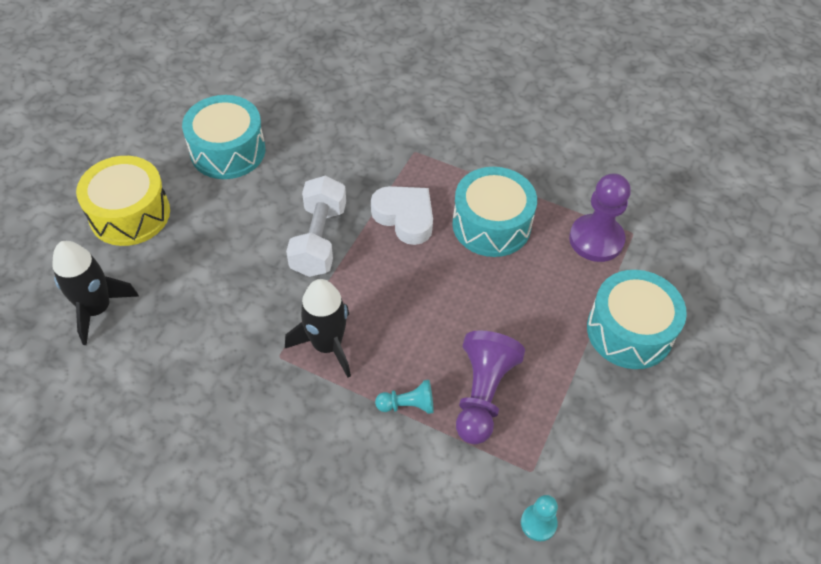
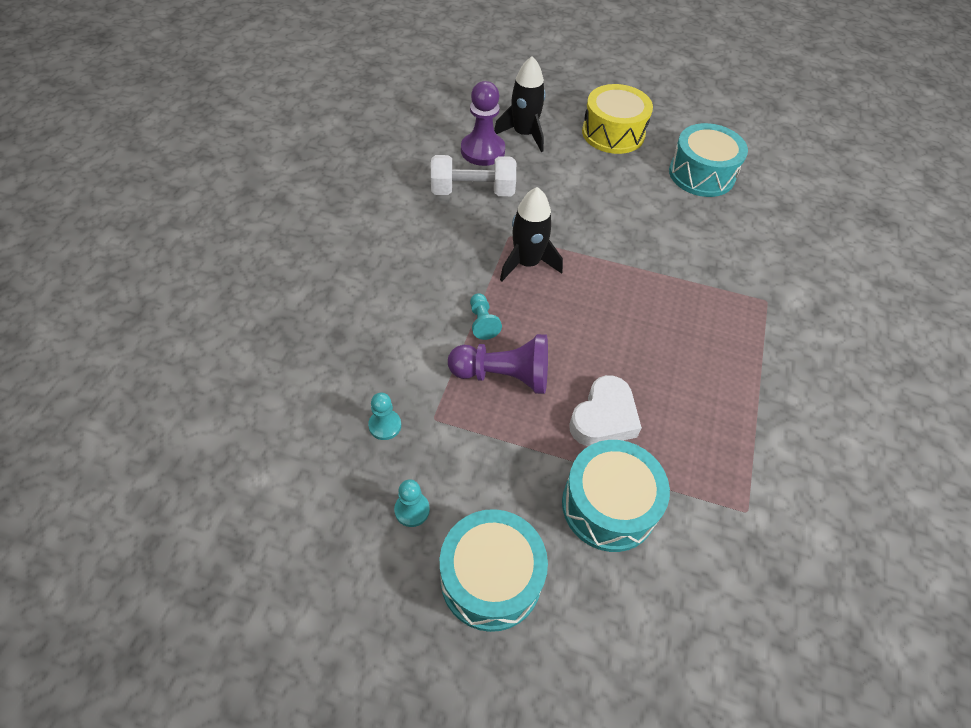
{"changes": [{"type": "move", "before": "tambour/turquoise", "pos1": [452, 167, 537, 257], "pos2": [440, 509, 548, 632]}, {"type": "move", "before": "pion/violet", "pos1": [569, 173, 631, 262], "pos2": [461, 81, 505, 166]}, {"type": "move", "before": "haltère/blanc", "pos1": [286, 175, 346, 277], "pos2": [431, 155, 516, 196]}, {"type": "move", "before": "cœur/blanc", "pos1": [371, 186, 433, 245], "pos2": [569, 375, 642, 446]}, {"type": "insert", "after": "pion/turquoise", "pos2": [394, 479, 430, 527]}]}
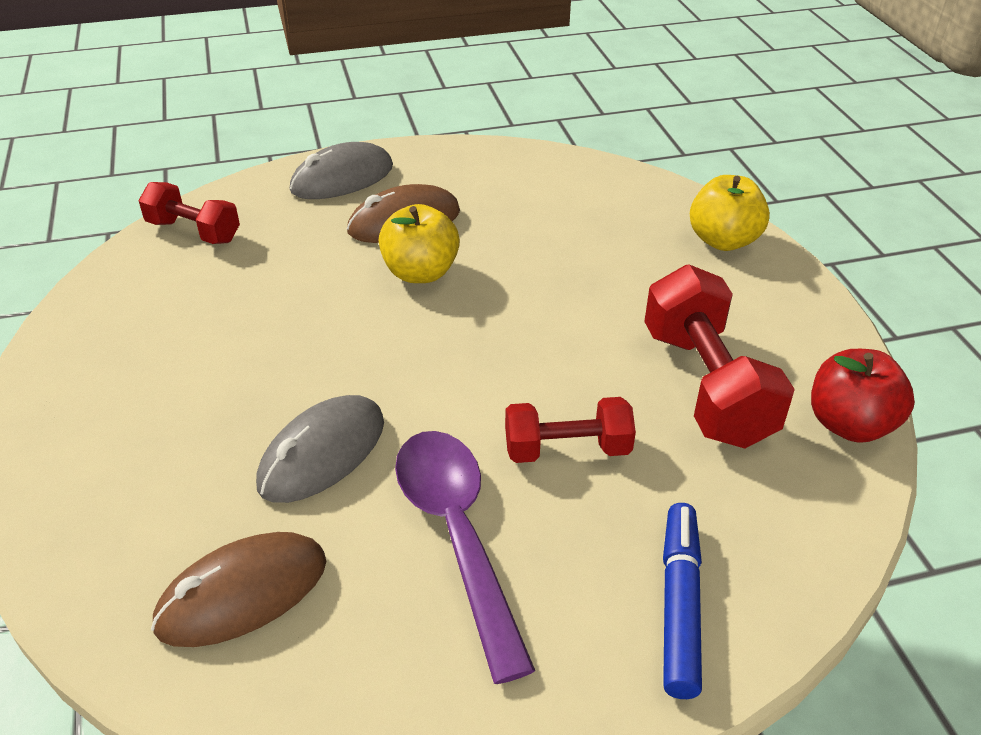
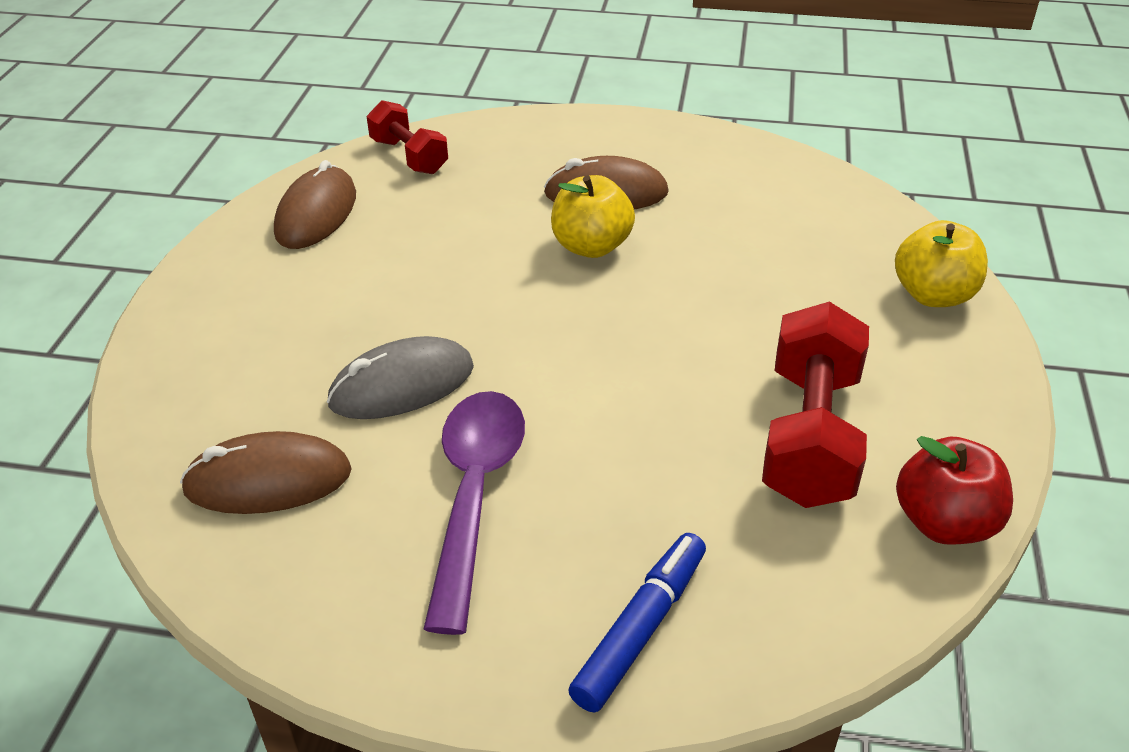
{"changes": [{"type": "delete", "before": "souris/gris", "pos1": [290, 142, 393, 199]}, {"type": "delete", "before": "haltère/rouge", "pos1": [505, 397, 636, 463]}, {"type": "insert", "after": "souris/marron", "pos2": [274, 160, 356, 249]}]}
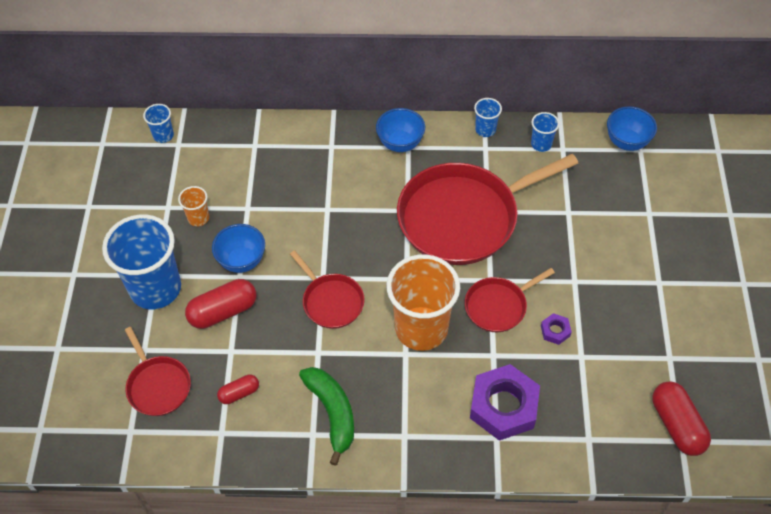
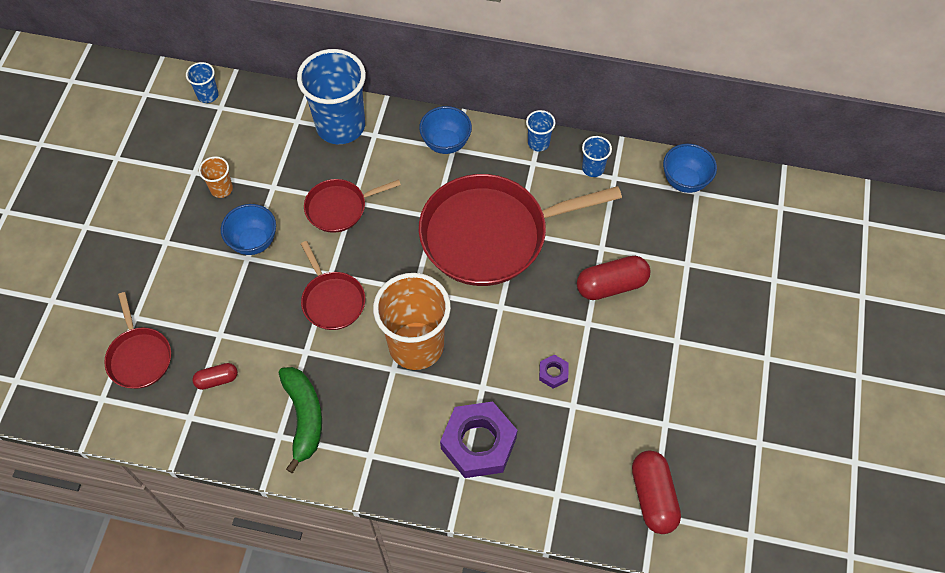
{"changes": [{"type": "move", "before": "gobelet/bleu", "pos1": [102, 214, 181, 309], "pos2": [297, 49, 366, 144]}, {"type": "move", "before": "poêle/rouge", "pos1": [465, 268, 555, 332], "pos2": [304, 179, 401, 233]}, {"type": "move", "before": "gélule/rouge", "pos1": [185, 279, 257, 329], "pos2": [577, 256, 651, 300]}]}
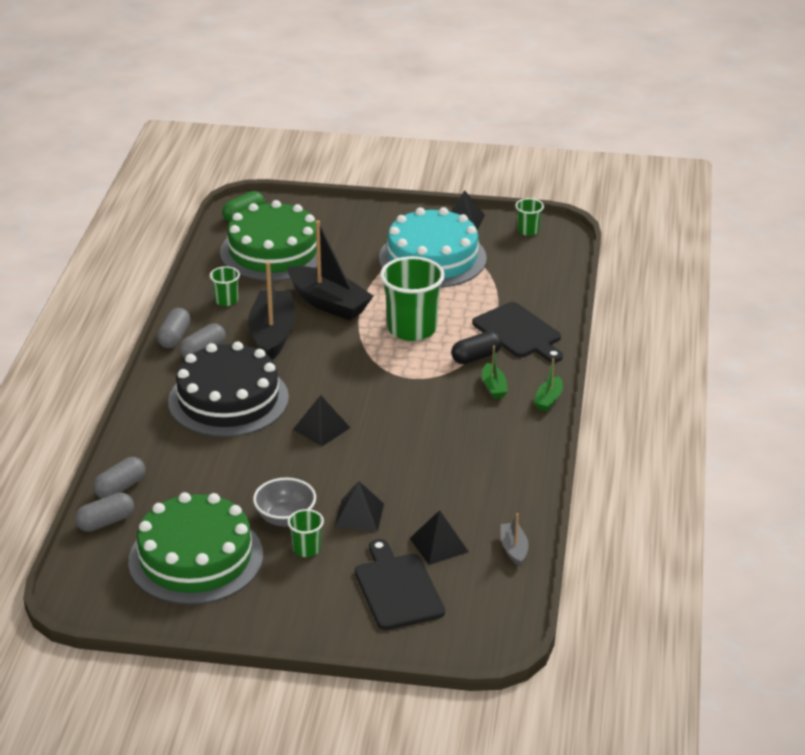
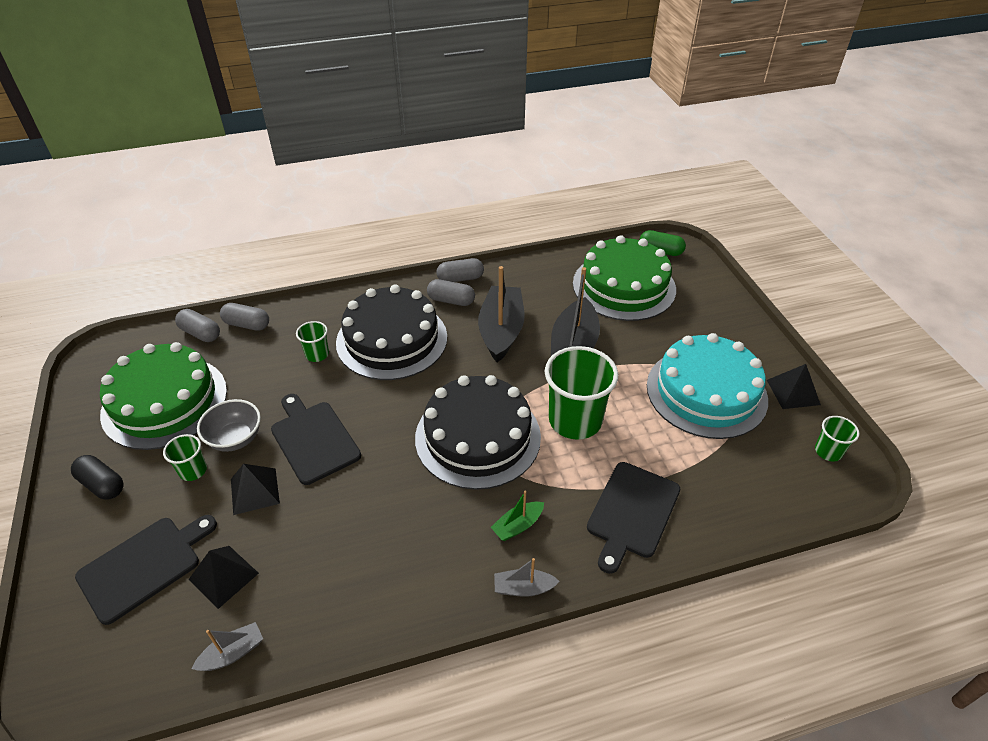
{"changes": [{"type": "rotate", "before": "bateau/noir", "pos1": [248, 261, 296, 360], "pos2": [478, 266, 524, 362], "turn": -60}, {"type": "move", "before": "gobelet/vert", "pos1": [210, 266, 240, 306], "pos2": [296, 321, 329, 362]}, {"type": "move", "before": "gélule/noir", "pos1": [451, 331, 502, 364], "pos2": [71, 455, 124, 500]}, {"type": "recolor", "before": "bateau/vert", "after": "bateau/gris", "pos1": [534, 358, 563, 411], "pos2": [494, 558, 560, 597]}, {"type": "delete", "before": "pyramide/noir", "pos1": [293, 395, 350, 446]}, {"type": "insert", "after": "gâteau/noir", "pos2": [415, 375, 541, 490]}, {"type": "insert", "after": "planche à découper/noir", "pos2": [271, 394, 361, 485]}]}
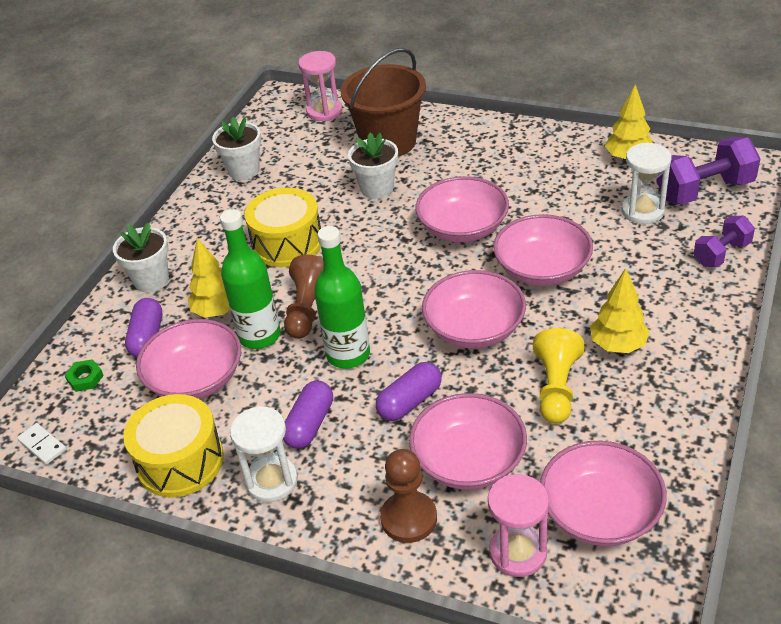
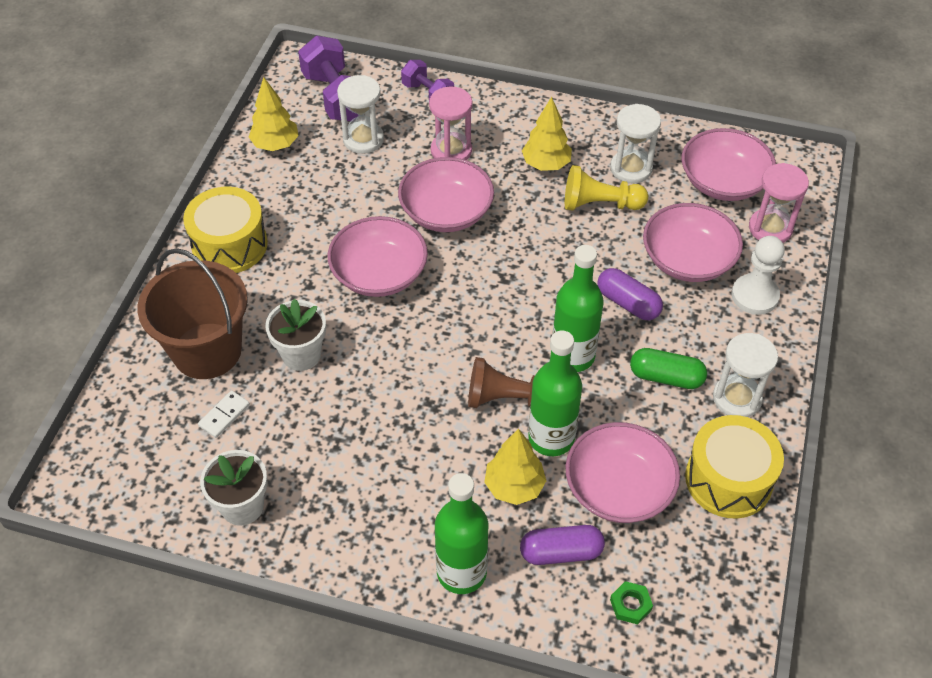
{"changes": [{"type": "move", "before": "sablier/rose", "pos1": [298, 51, 342, 121], "pos2": [429, 87, 472, 160]}, {"type": "move", "before": "tambour/jaune", "pos1": [245, 188, 321, 267], "pos2": [183, 187, 268, 273]}, {"type": "replace", "before": "pot de fleurs/blanc", "after": "bouteille/vert", "pos1": [113, 223, 169, 292], "pos2": [435, 473, 488, 594]}, {"type": "delete", "before": "bol/rose", "pos1": [422, 270, 526, 348]}, {"type": "recolor", "before": "gélule/violet", "after": "gélule/vert", "pos1": [283, 381, 333, 449], "pos2": [630, 348, 707, 389]}, {"type": "move", "before": "domino/blanc", "pos1": [17, 423, 66, 465], "pos2": [198, 391, 250, 438]}, {"type": "recolor", "before": "pion/marron", "after": "pion/blanc", "pos1": [380, 449, 437, 543], "pos2": [732, 236, 785, 315]}, {"type": "insert", "after": "sablier/blanc", "pos2": [610, 104, 661, 184]}]}
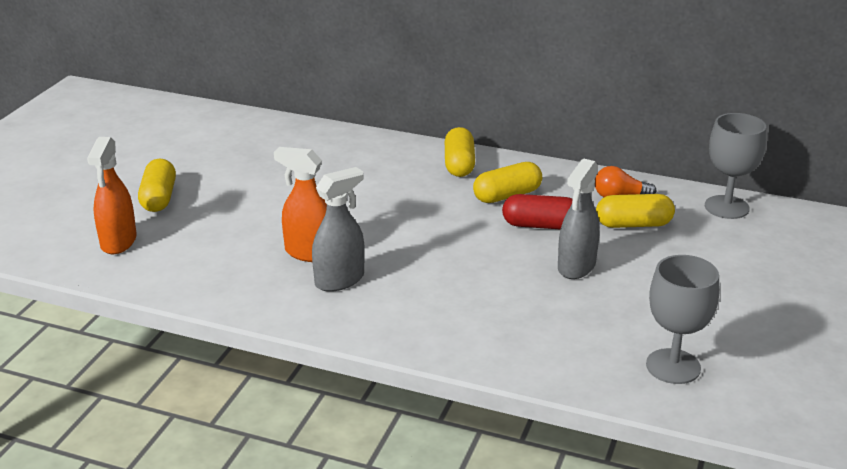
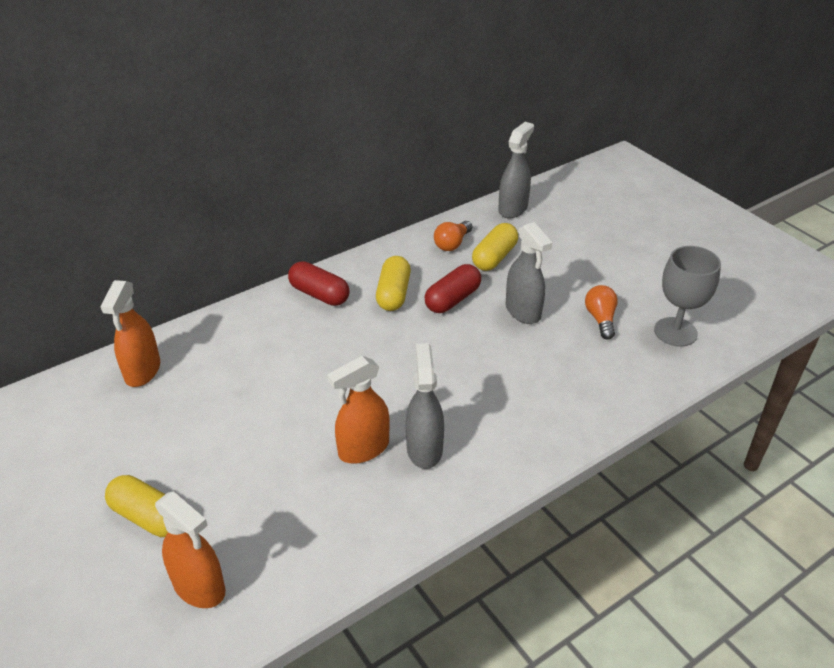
{"changes": [{"type": "replace", "before": "verre à pied/gris", "after": "vaporisateur/gris", "pos1": [705, 113, 766, 219], "pos2": [498, 122, 534, 218]}, {"type": "recolor", "before": "gélule/jaune", "after": "gélule/rouge", "pos1": [445, 127, 475, 177], "pos2": [288, 261, 350, 306]}, {"type": "insert", "after": "vaporisateur/orange", "pos2": [100, 280, 160, 387]}, {"type": "insert", "after": "ampoule/orange", "pos2": [585, 285, 618, 340]}]}
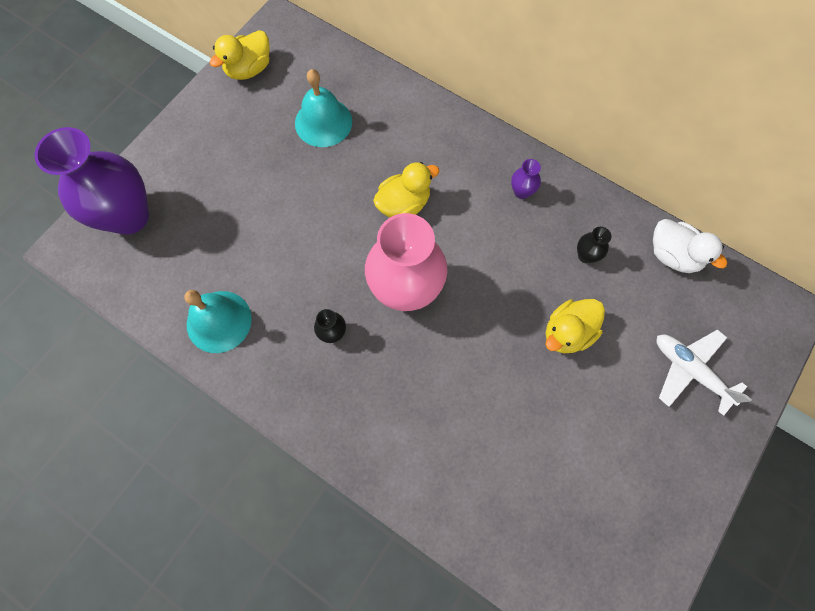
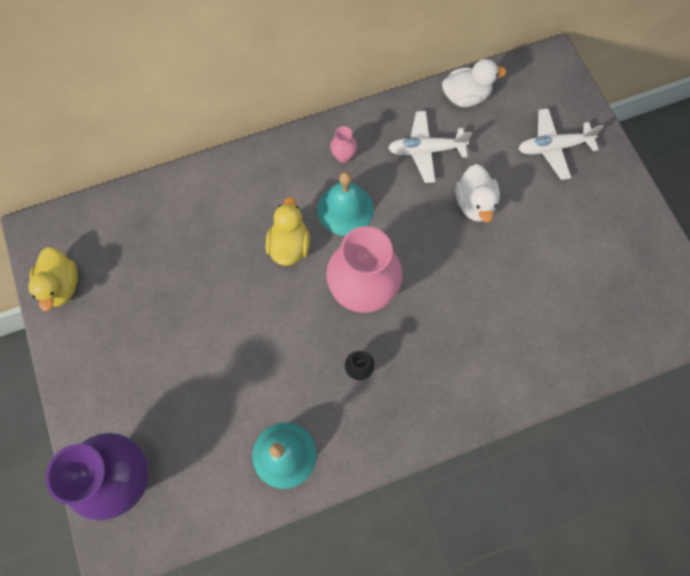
{"changes": [{"type": "move", "before": "cloche/turquoise", "pos1": [295, 69, 352, 147], "pos2": [317, 172, 374, 236]}, {"type": "recolor", "before": "vase/violet", "after": "vase/rose", "pos1": [511, 159, 541, 199], "pos2": [330, 126, 357, 163]}, {"type": "replace", "before": "vase/noir", "after": "avion/blanc", "pos1": [577, 227, 612, 263], "pos2": [388, 111, 472, 183]}, {"type": "recolor", "before": "canard/jaune", "after": "canard/blanc", "pos1": [545, 299, 605, 353], "pos2": [456, 164, 500, 222]}]}
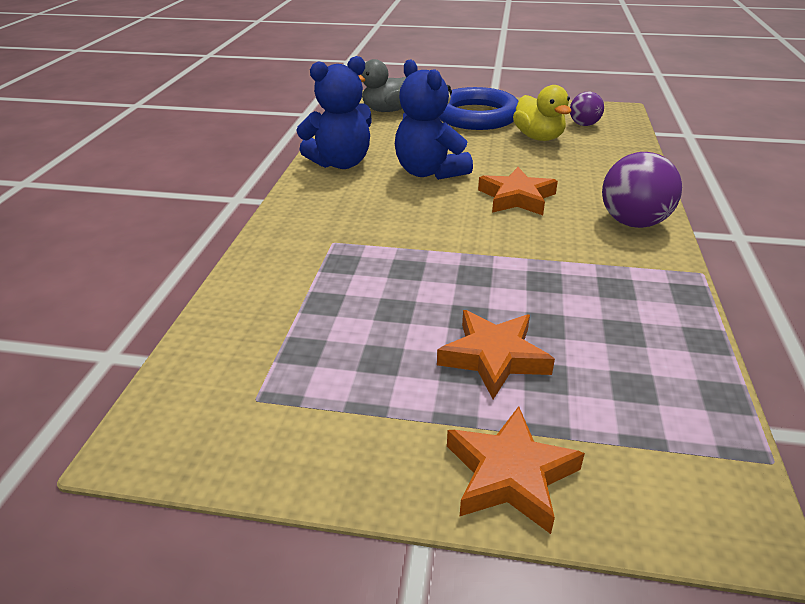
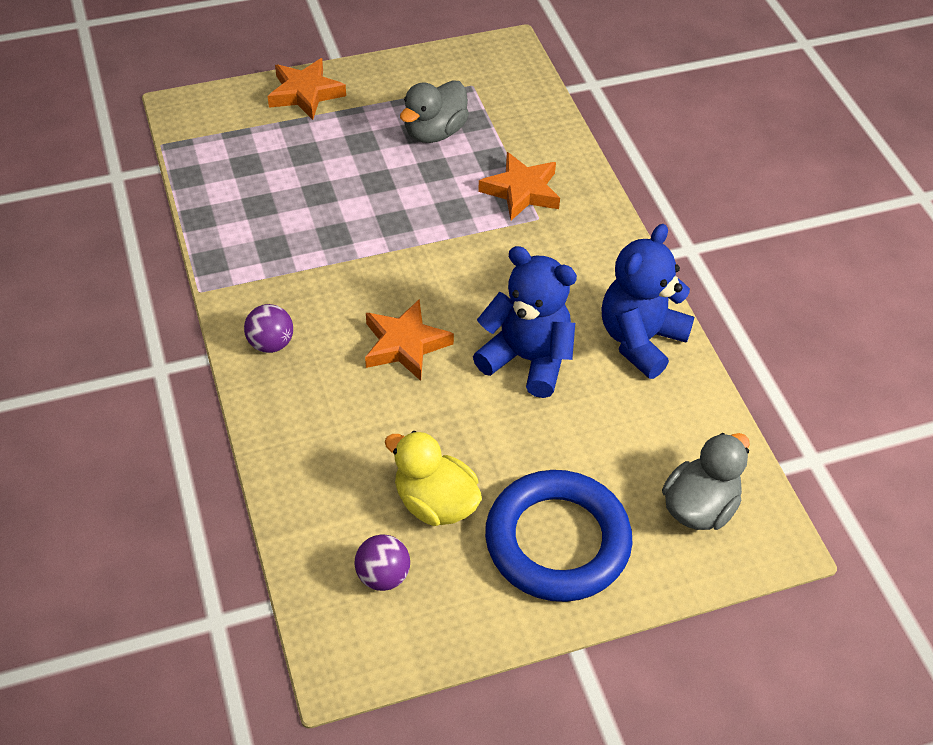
{"changes": [{"type": "resize", "before": "balle/violet", "pos1": [602, 152, 682, 228], "pos2": [244, 304, 293, 353], "scale": 0.6}, {"type": "move", "before": "étoile/orange", "pos1": [437, 310, 555, 399], "pos2": [478, 152, 560, 220]}, {"type": "insert", "after": "canard/gris", "pos2": [400, 80, 469, 143]}]}
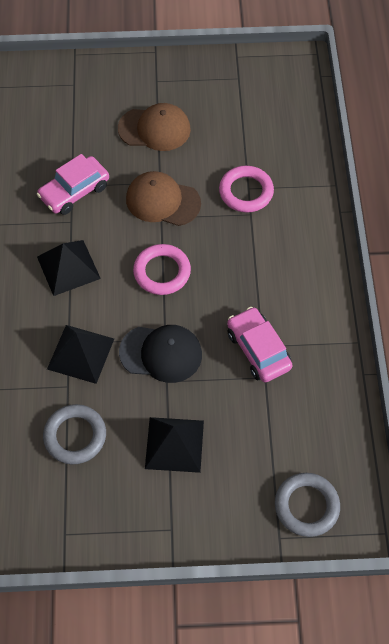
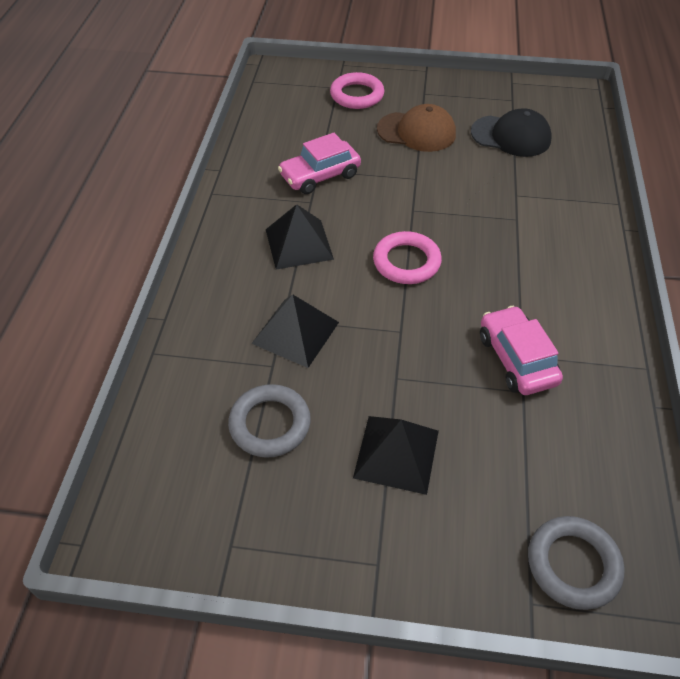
{"changes": [{"type": "move", "before": "anneau/rose", "pos1": [219, 166, 274, 213], "pos2": [330, 72, 384, 109]}, {"type": "delete", "before": "casquette/marron", "pos1": [126, 171, 201, 226]}, {"type": "move", "before": "casquette/noir", "pos1": [119, 325, 202, 383], "pos2": [471, 108, 551, 157]}]}
